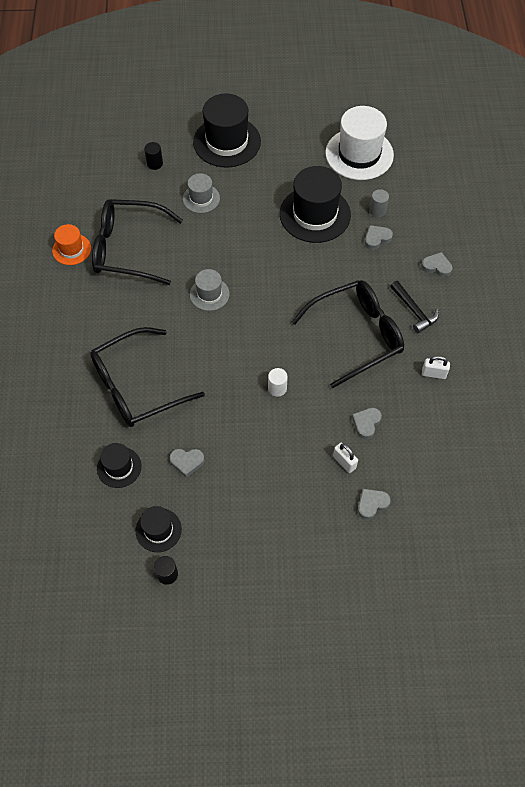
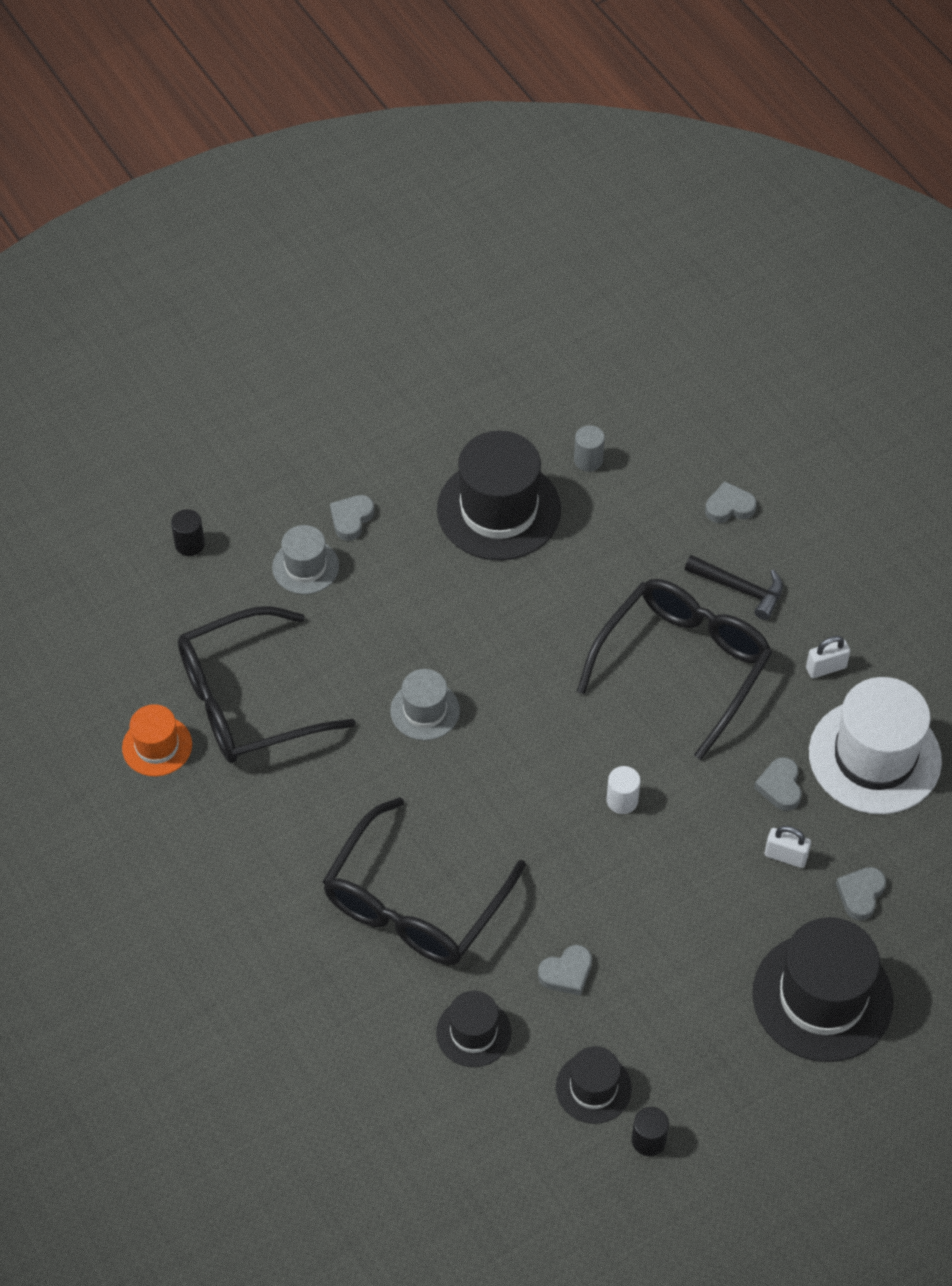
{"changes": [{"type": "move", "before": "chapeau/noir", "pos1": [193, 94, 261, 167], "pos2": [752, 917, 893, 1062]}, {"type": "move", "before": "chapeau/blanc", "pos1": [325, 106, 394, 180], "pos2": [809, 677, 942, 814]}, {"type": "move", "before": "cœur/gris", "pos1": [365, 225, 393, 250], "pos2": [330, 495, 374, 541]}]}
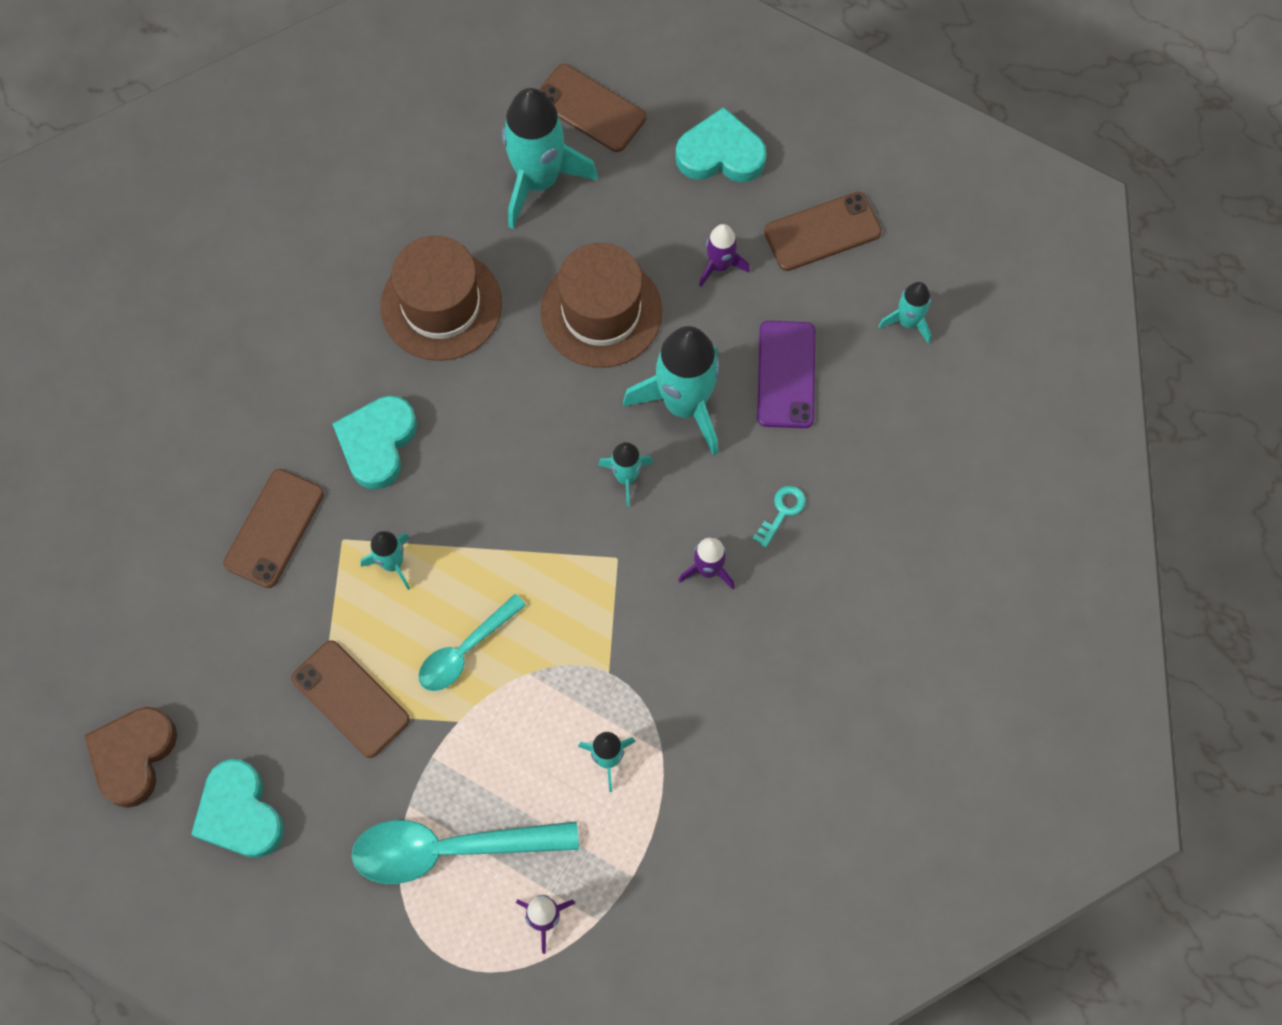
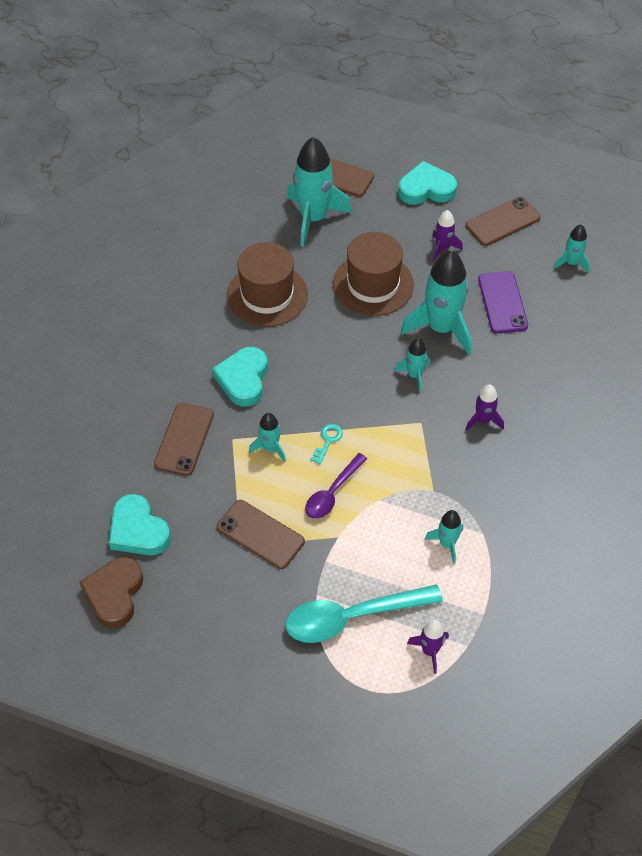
{"changes": [{"type": "move", "before": "clé/turquoise", "pos1": [753, 486, 806, 548], "pos2": [310, 424, 343, 464]}, {"type": "recolor", "before": "cuillère/turquoise", "after": "cuillère/violet", "pos1": [418, 594, 526, 691], "pos2": [305, 453, 368, 519]}, {"type": "move", "before": "cœur/turquoise", "pos1": [191, 759, 284, 858], "pos2": [109, 494, 171, 555]}]}
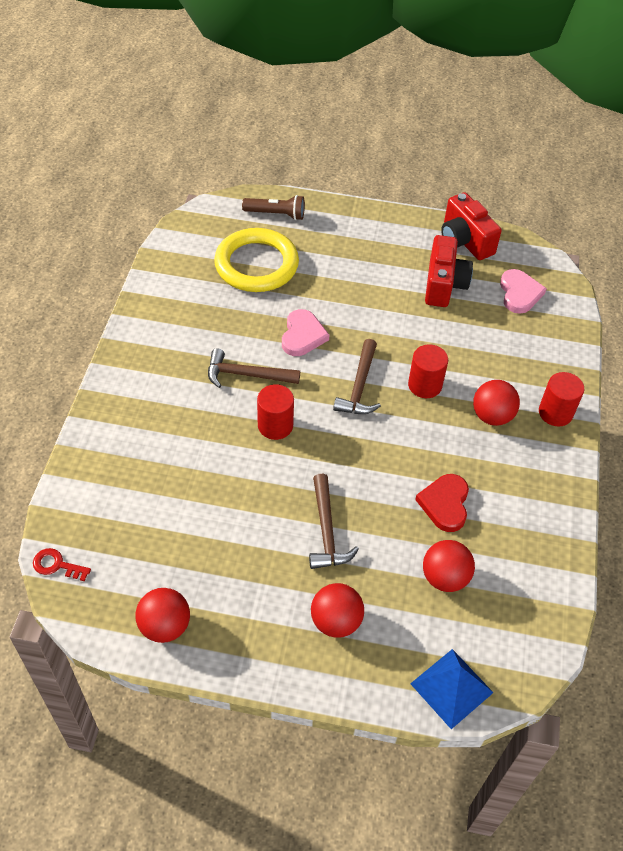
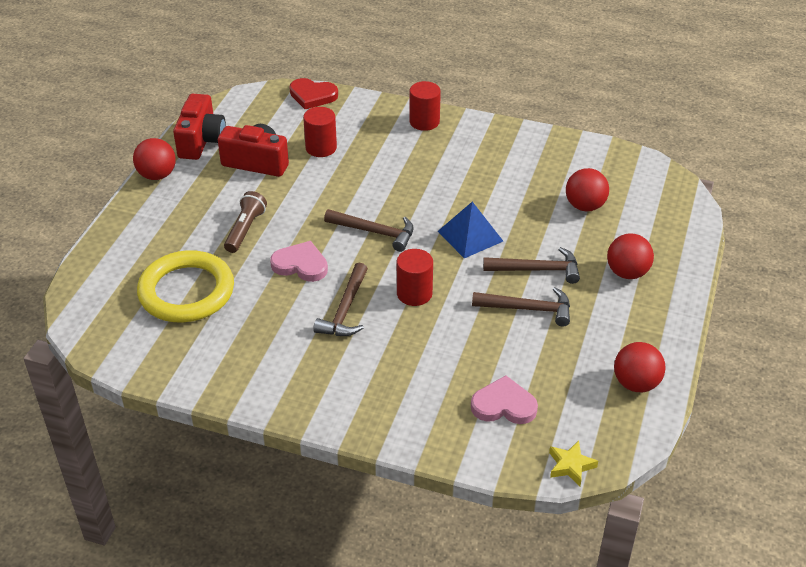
{"changes": [{"type": "rotate", "before": "appareil photo/rouge", "pos1": [441, 192, 502, 260], "pos2": [173, 94, 226, 160], "turn": -60}, {"type": "move", "before": "lampe de poche/marron", "pos1": [242, 195, 305, 220], "pos2": [224, 191, 267, 253]}, {"type": "move", "before": "cœur/rose", "pos1": [500, 269, 547, 314], "pos2": [471, 375, 538, 424]}, {"type": "move", "before": "cylindre/rouge", "pos1": [408, 344, 448, 398], "pos2": [303, 107, 337, 157]}, {"type": "move", "before": "balle/rouge", "pos1": [473, 380, 520, 426], "pos2": [133, 138, 176, 180]}, {"type": "move", "before": "cœur/rouge", "pos1": [415, 474, 469, 532], "pos2": [289, 78, 338, 109]}, {"type": "replace", "before": "clé/rouge", "after": "étoile/jaune", "pos1": [33, 548, 91, 581], "pos2": [549, 441, 598, 486]}, {"type": "move", "before": "pyramide/bleu", "pos1": [410, 649, 494, 729], "pos2": [438, 202, 503, 258]}, {"type": "insert", "after": "marteau/marron", "pos2": [472, 287, 570, 326]}]}
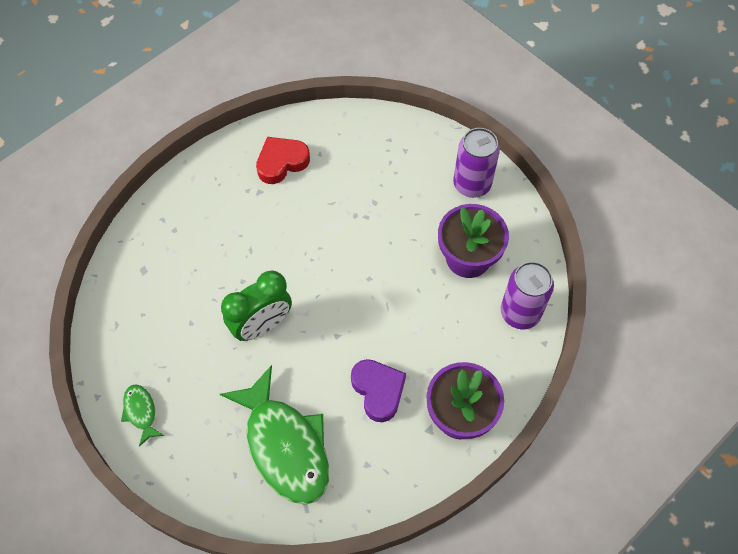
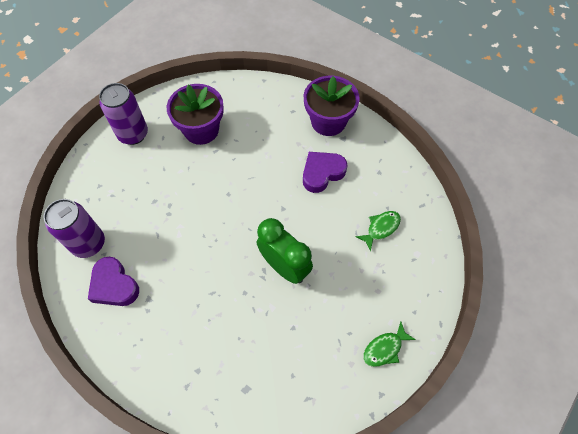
{"changes": [{"type": "recolor", "before": "cœur/rouge", "after": "cœur/violet", "pos1": [256, 137, 310, 184], "pos2": [88, 257, 139, 306]}, {"type": "move", "before": "canette/violet", "pos1": [501, 262, 554, 329], "pos2": [44, 199, 105, 258]}, {"type": "resize", "before": "poisson/vert", "pos1": [220, 365, 329, 505], "pos2": [356, 211, 401, 251], "scale": 0.44}]}
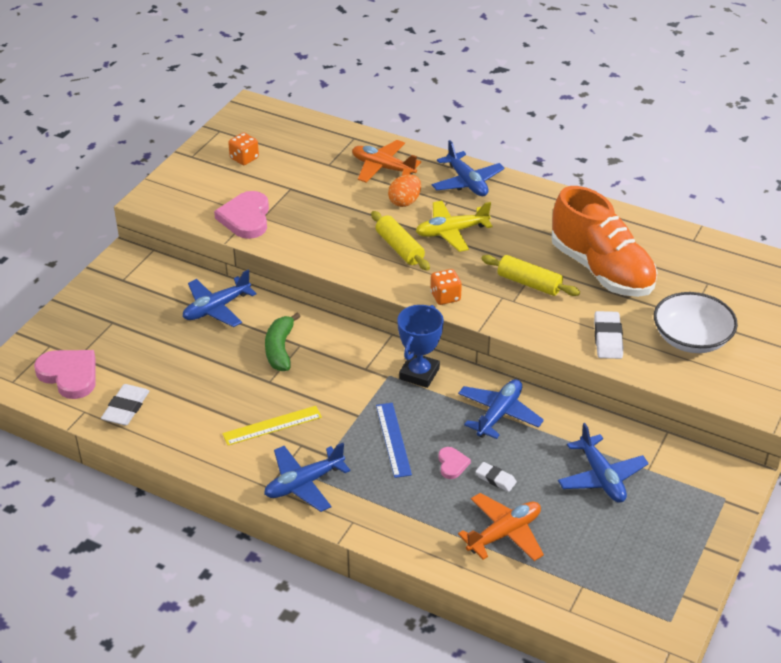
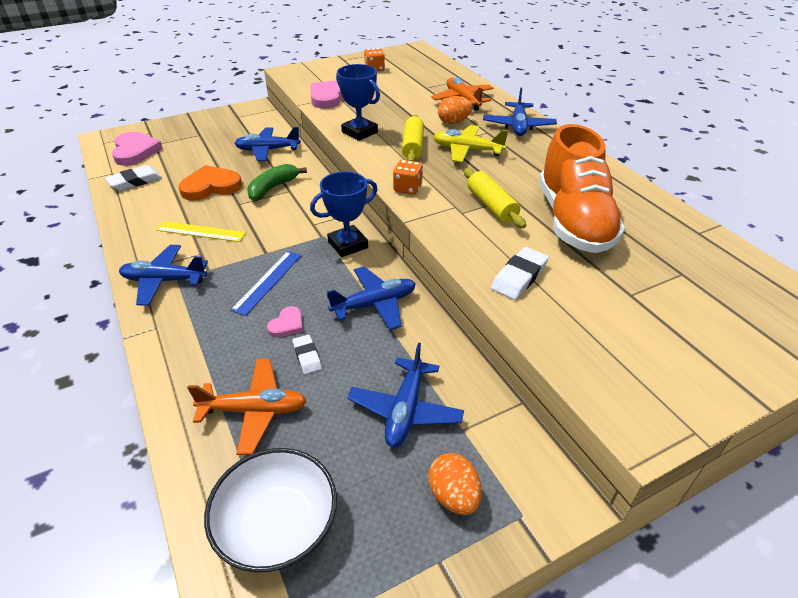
{"changes": [{"type": "move", "before": "bol/blanc", "pos1": [654, 292, 738, 353], "pos2": [204, 448, 337, 573]}, {"type": "insert", "after": "trophée/bleu", "pos2": [336, 64, 380, 141]}, {"type": "insert", "after": "cœur/orange", "pos2": [178, 165, 242, 201]}, {"type": "insert", "after": "œuf/orange", "pos2": [428, 453, 482, 515]}]}
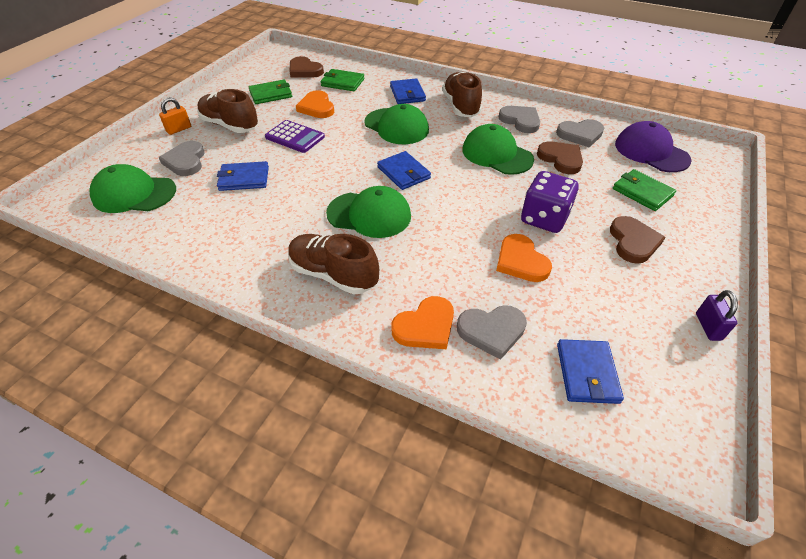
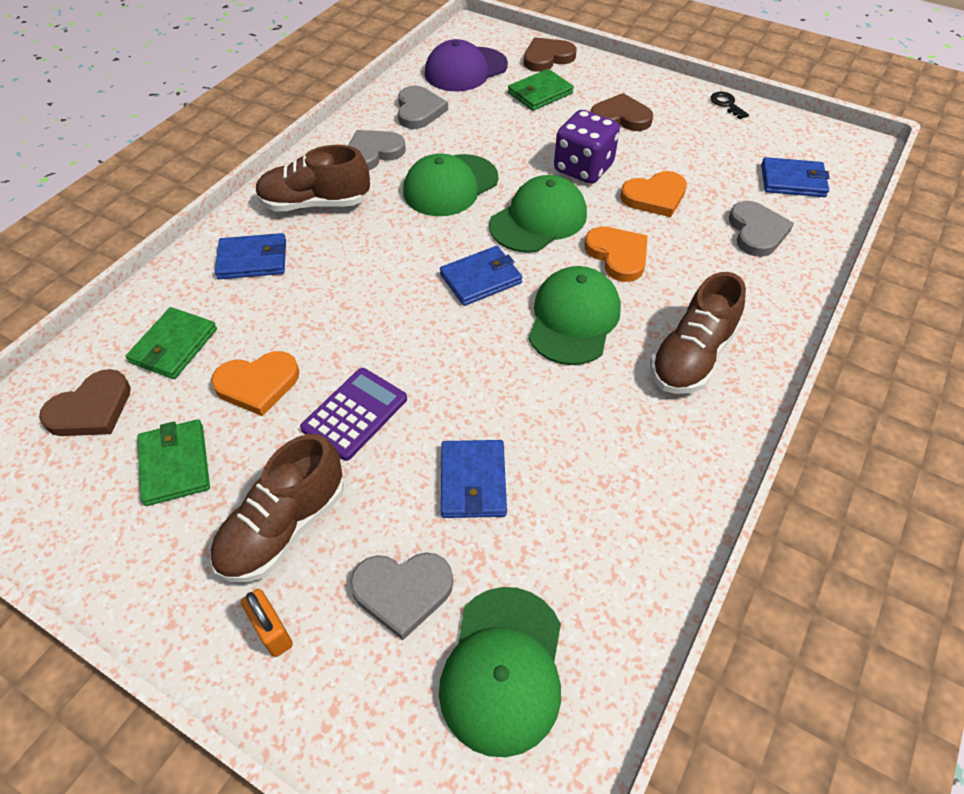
{"changes": [{"type": "move", "before": "casquette/vert", "pos1": [364, 104, 429, 144], "pos2": [489, 175, 587, 253]}, {"type": "move", "before": "cœur/marron", "pos1": [537, 141, 583, 174], "pos2": [524, 38, 577, 72]}, {"type": "replace", "before": "cadenas/violet", "after": "clé/noir", "pos1": [696, 290, 738, 341], "pos2": [711, 92, 749, 119]}, {"type": "move", "before": "cœur/orange", "pos1": [391, 296, 454, 349], "pos2": [584, 227, 648, 282]}]}
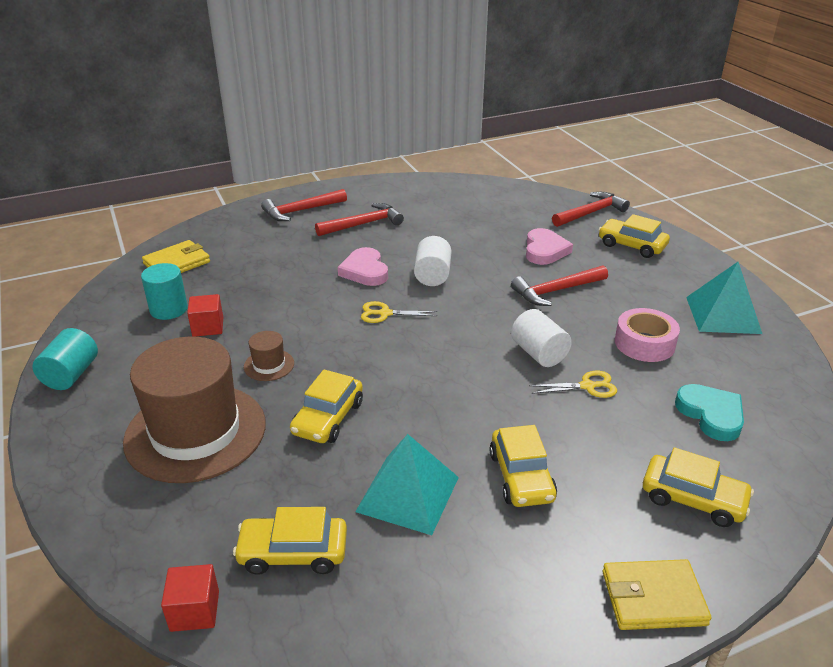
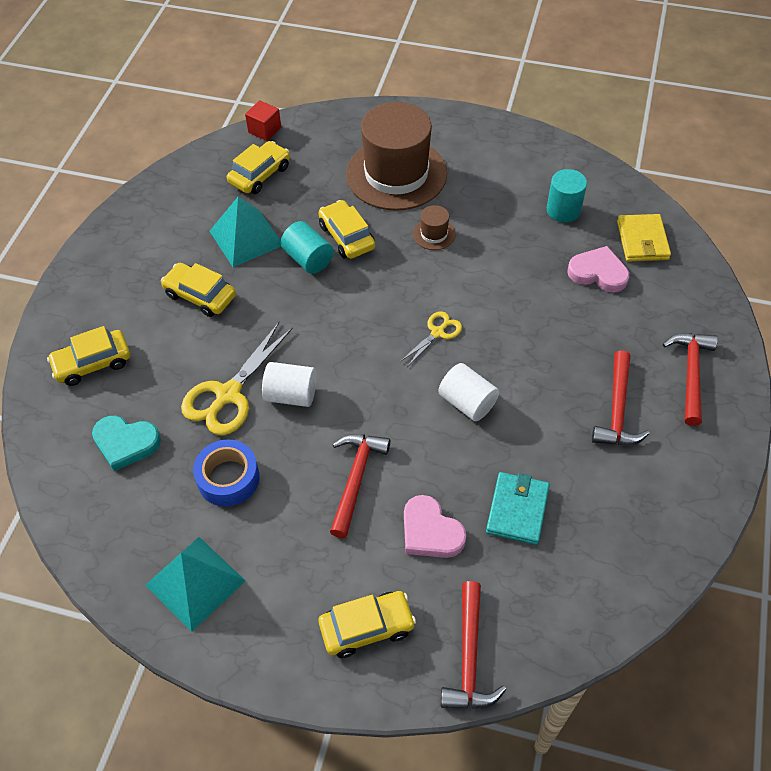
{"changes": [{"type": "move", "before": "cœur/rose", "pos1": [338, 247, 388, 286], "pos2": [567, 246, 629, 293]}, {"type": "delete", "before": "cube/rouge", "pos1": [187, 294, 223, 337]}, {"type": "recolor", "before": "ruban adhésif/rose", "after": "ruban adhésif/bleu", "pos1": [615, 308, 680, 362], "pos2": [193, 439, 260, 507]}, {"type": "move", "before": "cylindre/turquoise", "pos1": [32, 328, 98, 390], "pos2": [280, 221, 334, 274]}, {"type": "resize", "before": "ciseaux/jaune", "pos1": [529, 371, 617, 398], "pos2": [181, 322, 293, 435], "scale": 1.83}, {"type": "delete", "before": "portefeuille/jaune", "pos1": [602, 559, 712, 630]}, {"type": "insert", "after": "portefeuille/turquoise", "pos2": [486, 472, 550, 545]}]}
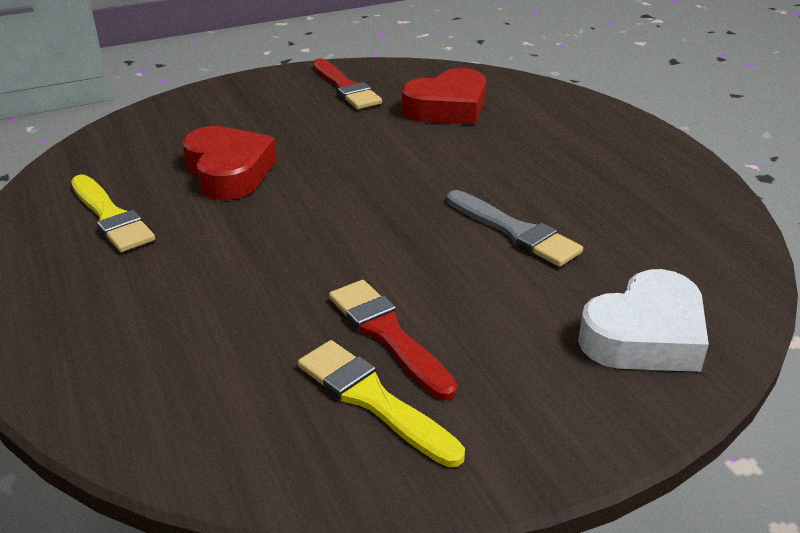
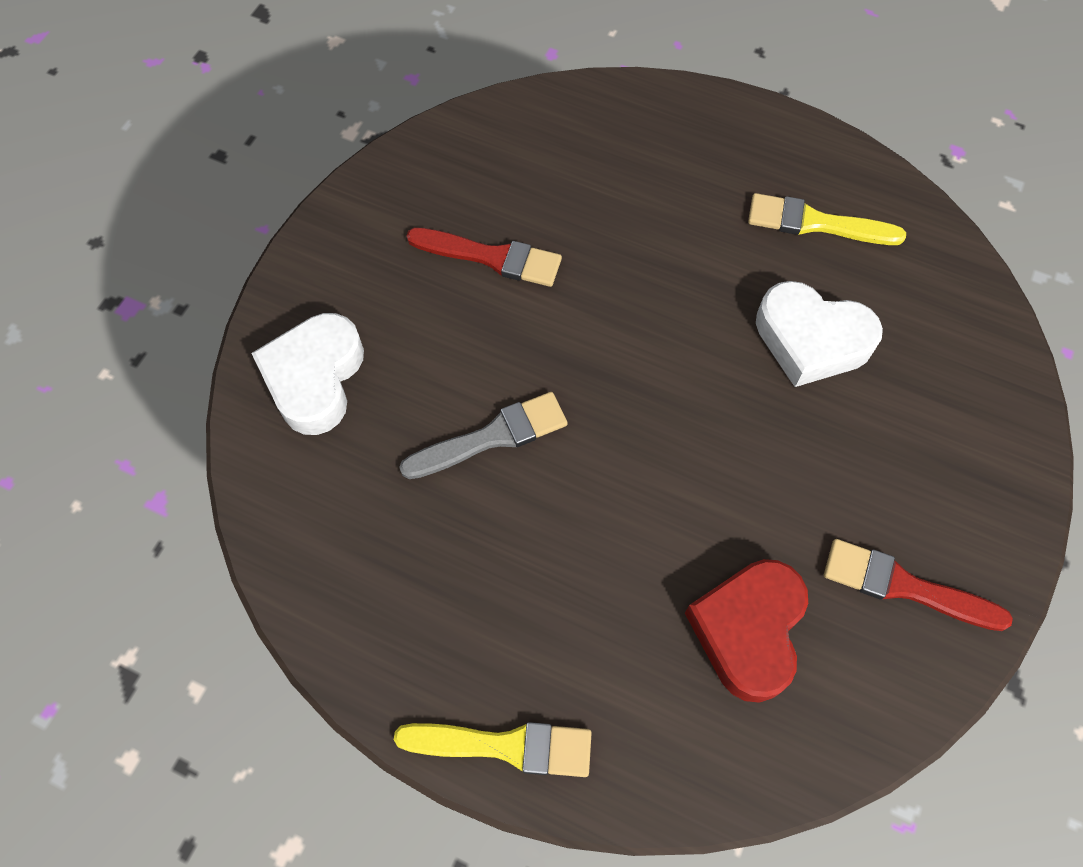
{"changes": [{"type": "recolor", "before": "cœur/rouge", "after": "cœur/blanc", "pos1": [183, 126, 277, 200], "pos2": [756, 281, 883, 387]}, {"type": "rotate", "before": "pinceau/gris", "pos1": [447, 190, 583, 267], "pos2": [399, 392, 568, 479], "turn": 150}, {"type": "move", "before": "pinceau/jaune", "pos1": [298, 340, 465, 467], "pos2": [394, 722, 592, 777]}]}
